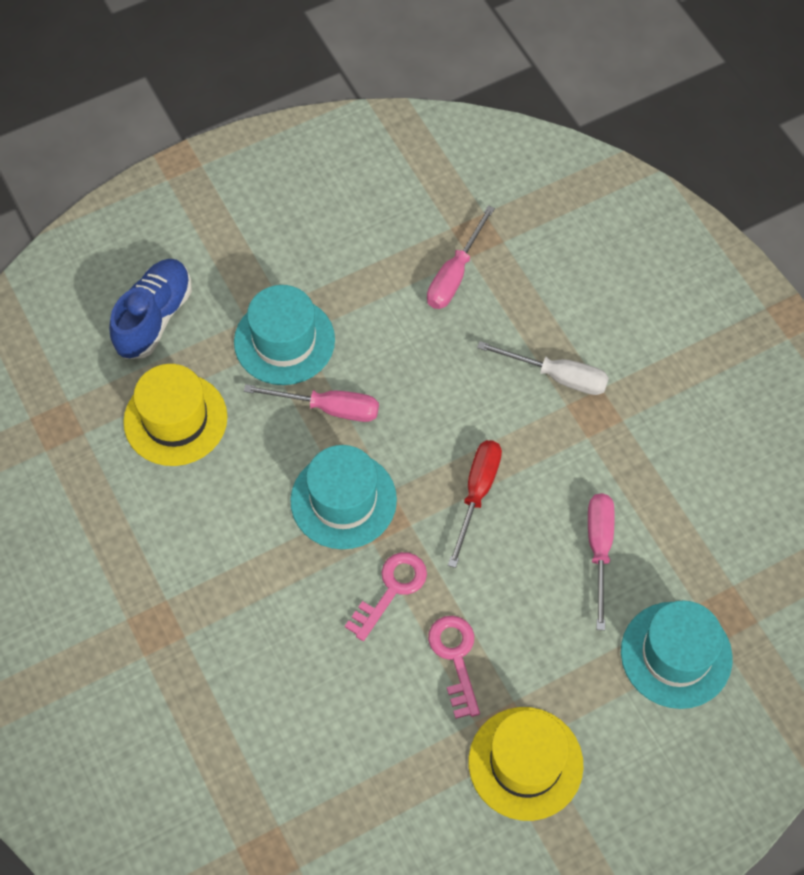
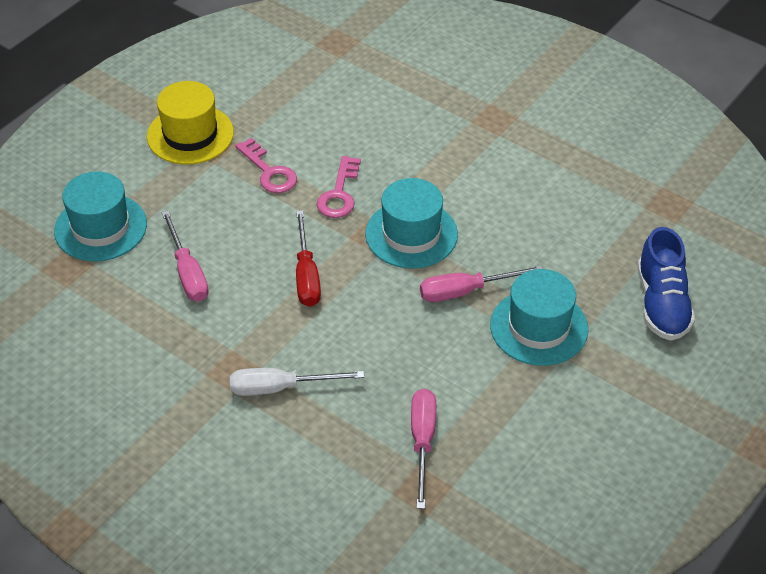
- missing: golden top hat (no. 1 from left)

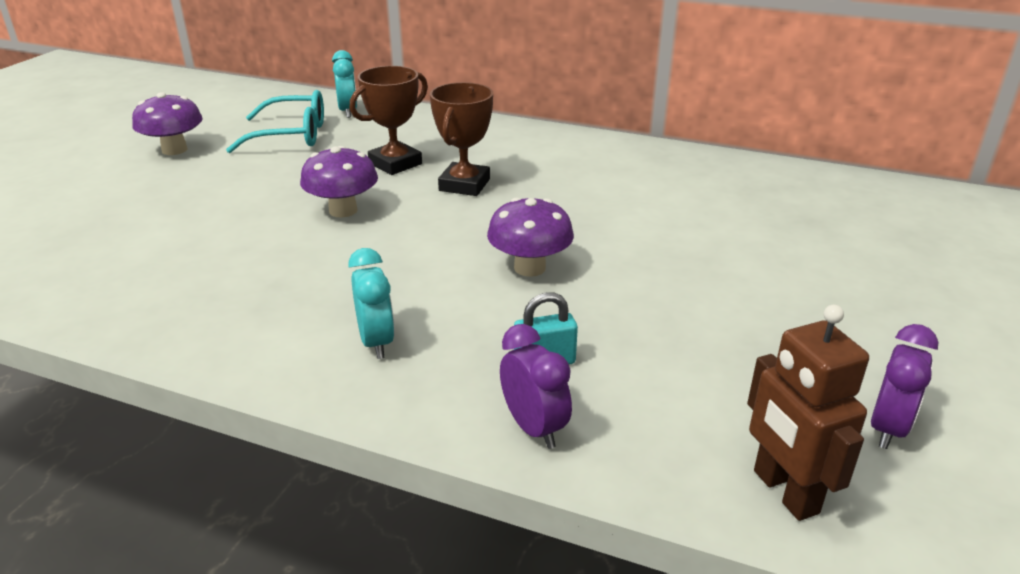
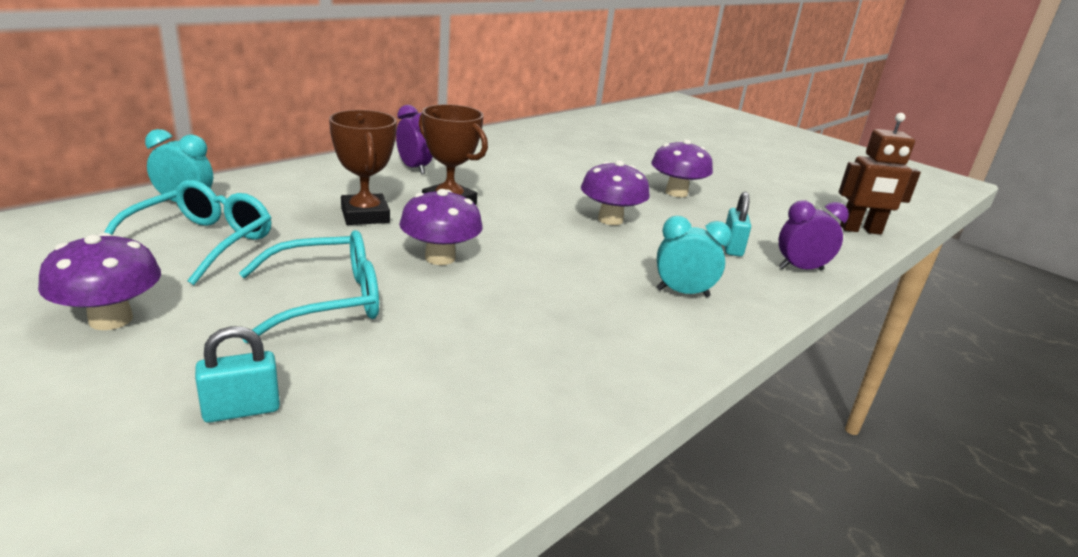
- relocated: royal purple alarm clock (no. 2 from left in the first image) to royal purple alarm clock (no. 1 from left)
- appeared: royal purple toadstool (no. 4 from left)
- appeared: turquoise glasses (no. 2 from left)
- appeared: turquoise lock (no. 1 from left)

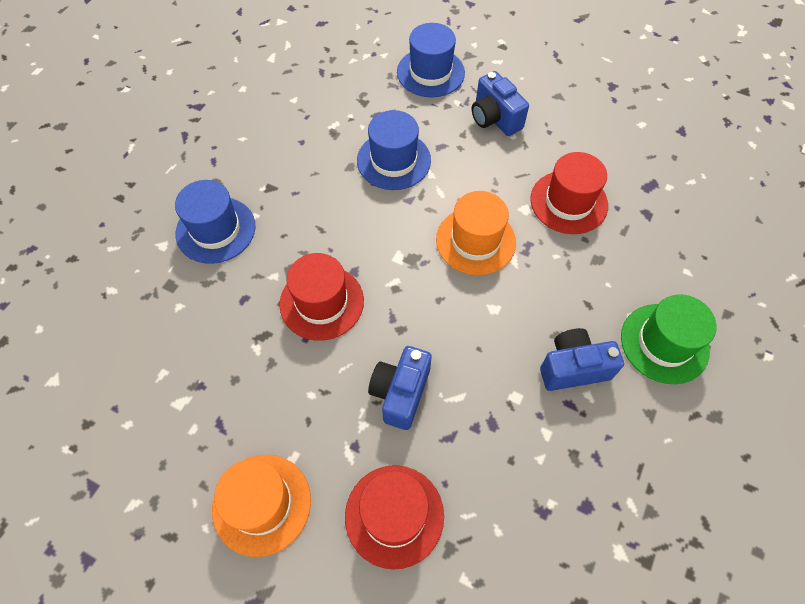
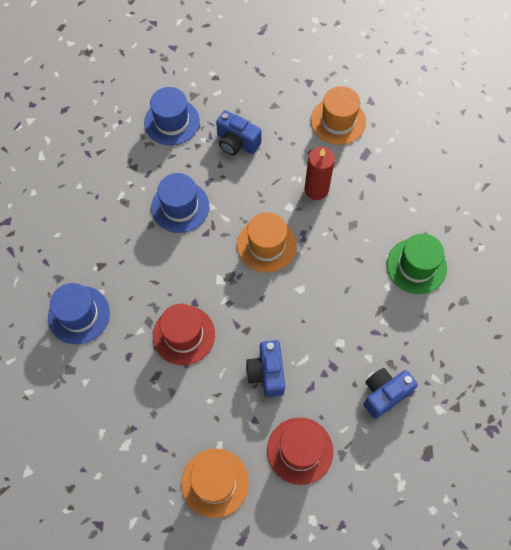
- exchanged: scarlet top hat (no. 3 from left) to scarlet pillar candle
- relocated: cobalt camera (no. 3 from left)
- appeared: orange top hat (no. 3 from left)

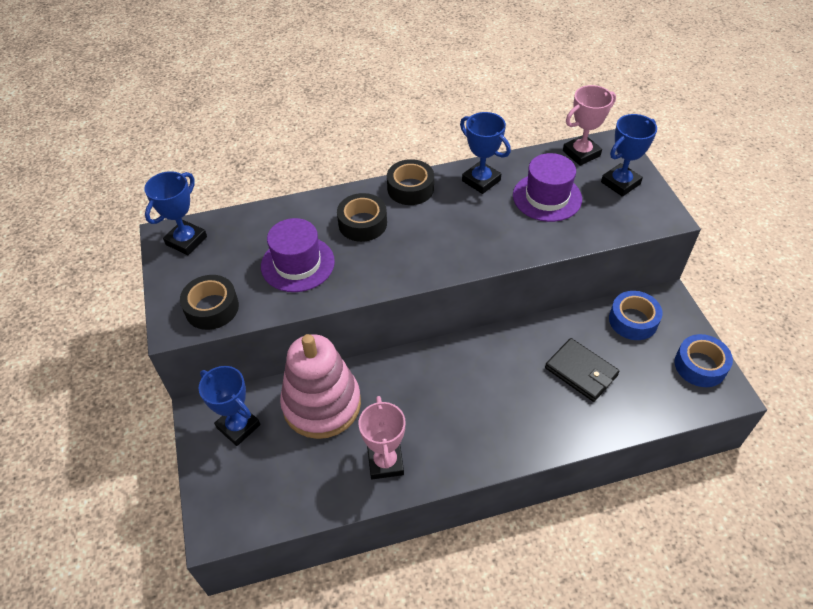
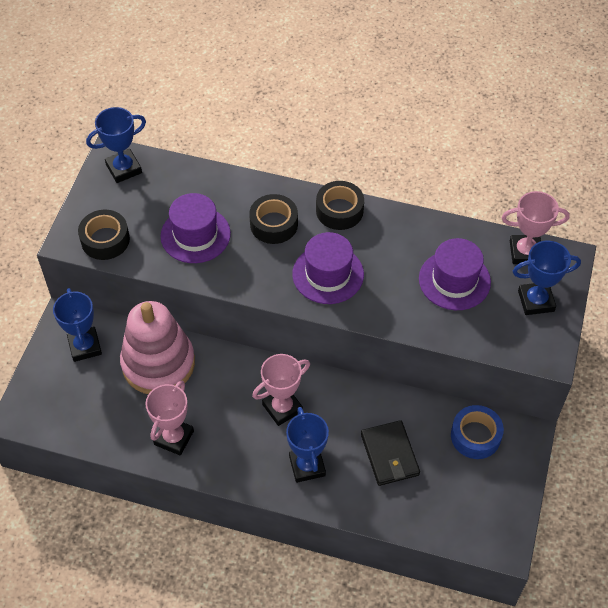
- relocated: cobalt award cup (no. 3 from left)
- missing: cobalt tape (no. 2 from left)
- appeared: royal purple top hat (no. 2 from left)
- appeared: rose-pink award cup (no. 2 from left)

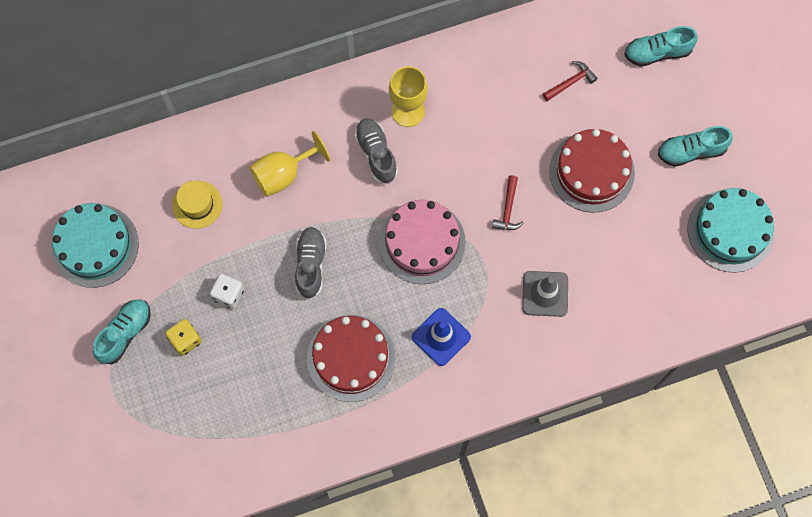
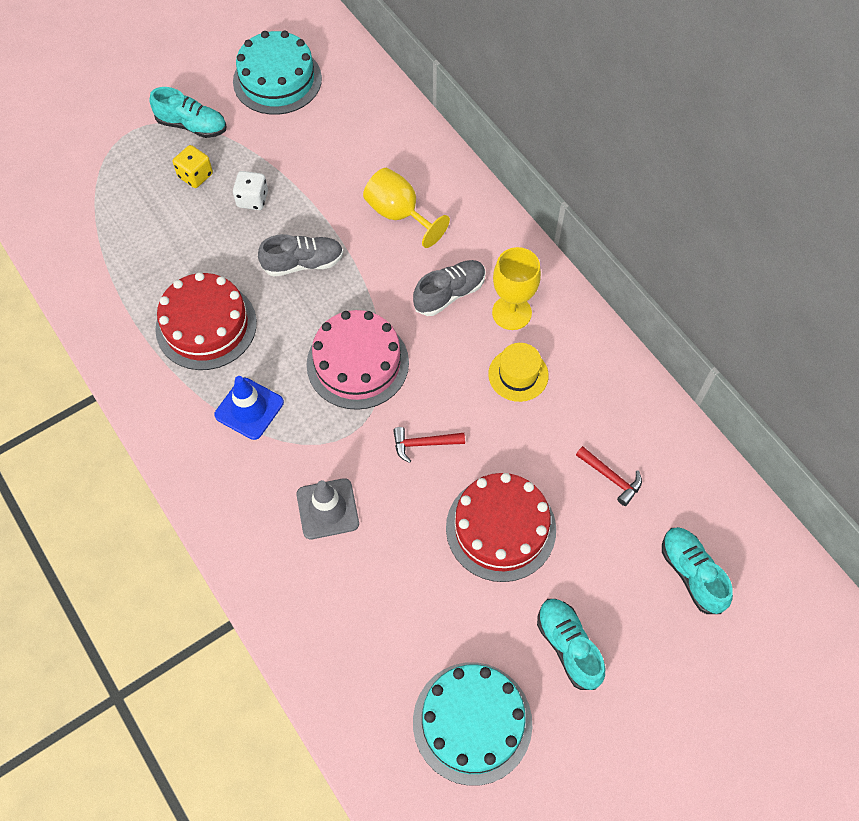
- relocated: golden top hat

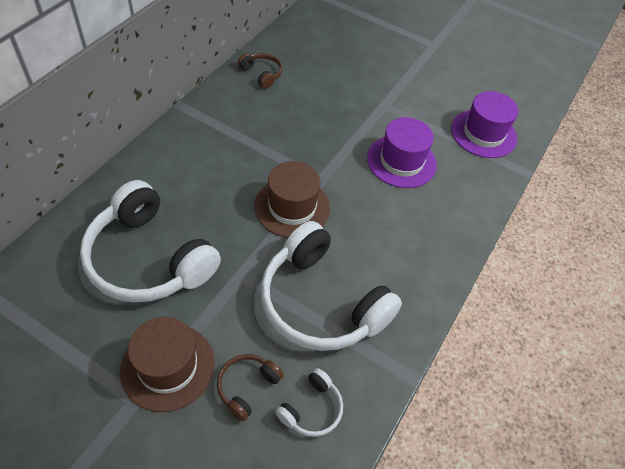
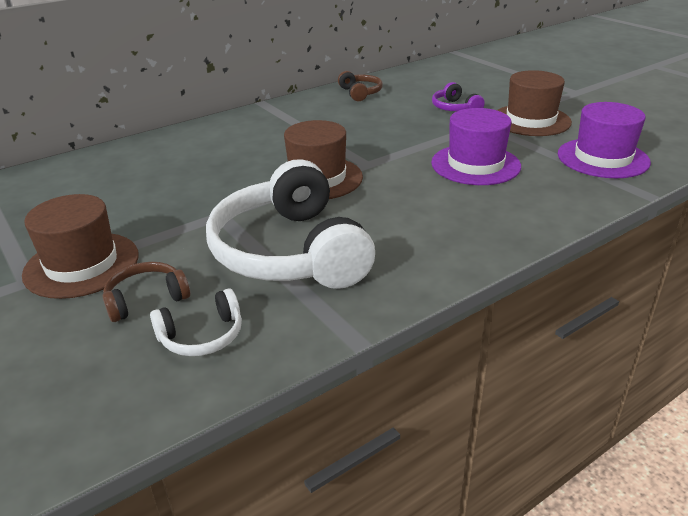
- missing: snow-white headphones (no. 1 from left)
- appeared: brown top hat (no. 3 from left)
- appeared: royal purple headphones

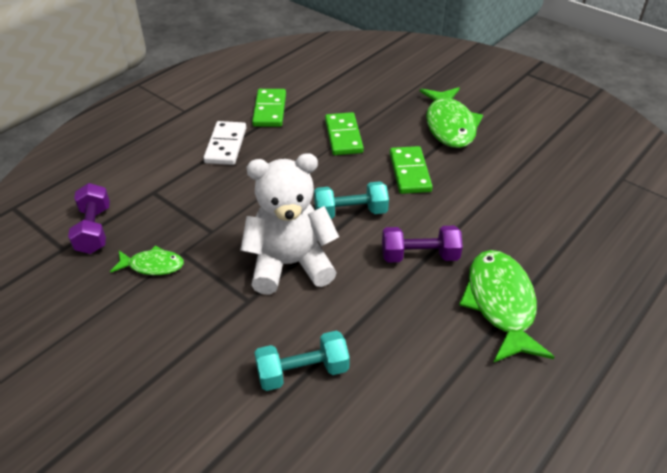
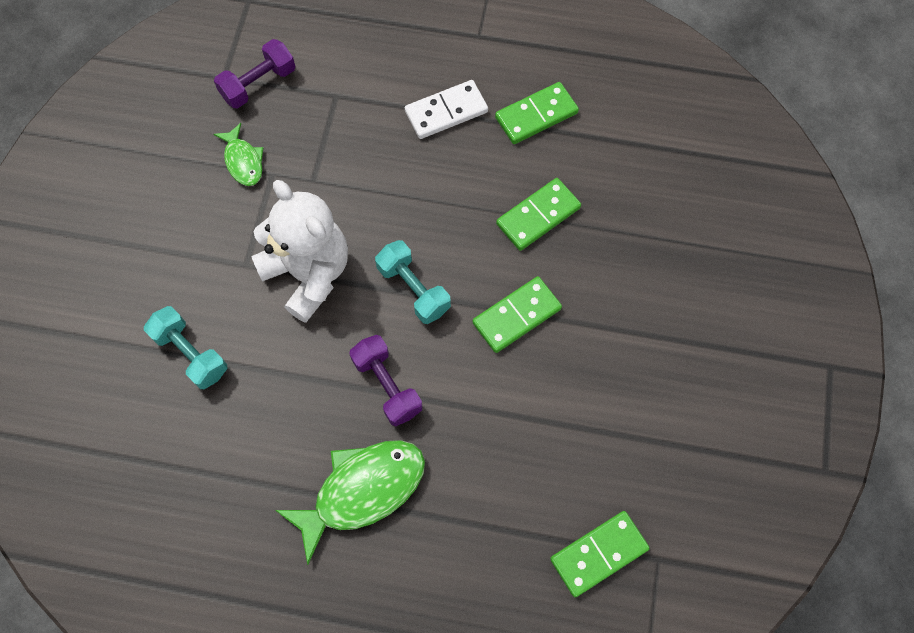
- missing: green toy fish (no. 2 from left)
- appeared: green domino piece (no. 4 from left)

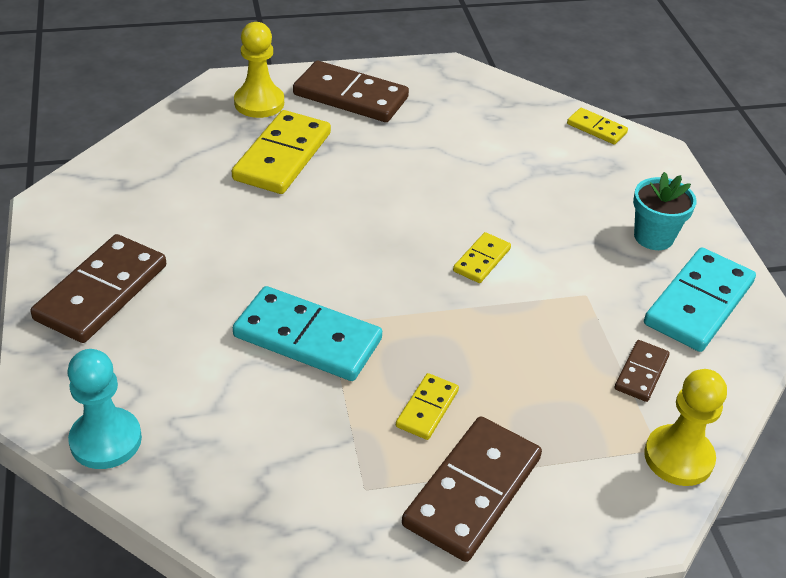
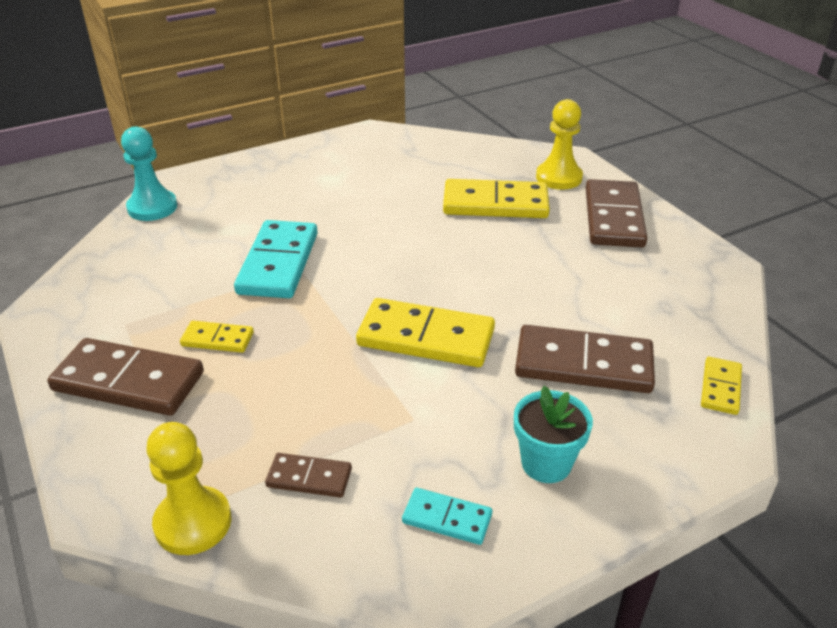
- size: golden domino piece (no. 3 from left in the first image) x1.94
- relocated: brown domino piece (no. 1 from left in the first image) to brown domino piece (no. 3 from left)
- size: turquoise domino piece (no. 2 from left) x0.51

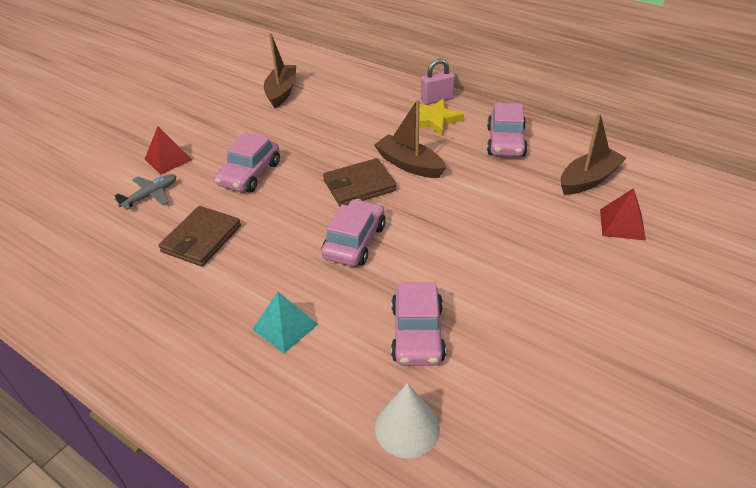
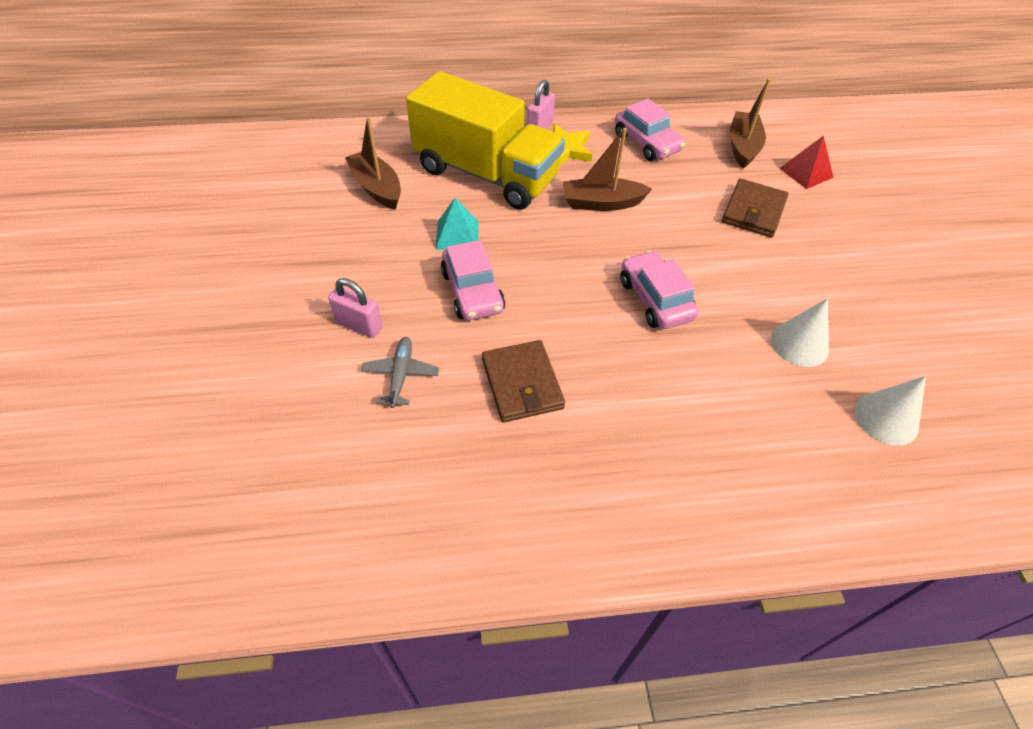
- exchanged: scarlet pyramid (no. 1 from left) to rose-pink lock (no. 1 from left)
- relocated: brown wallet (no. 2 from left)
- exchanged: rose-pink toy car (no. 3 from left) to snow-white cone (no. 1 from left)
- relocated: turquoise pyramid
- appeared: golden truck

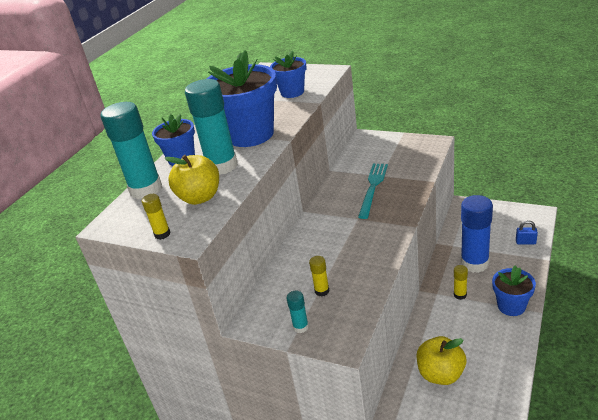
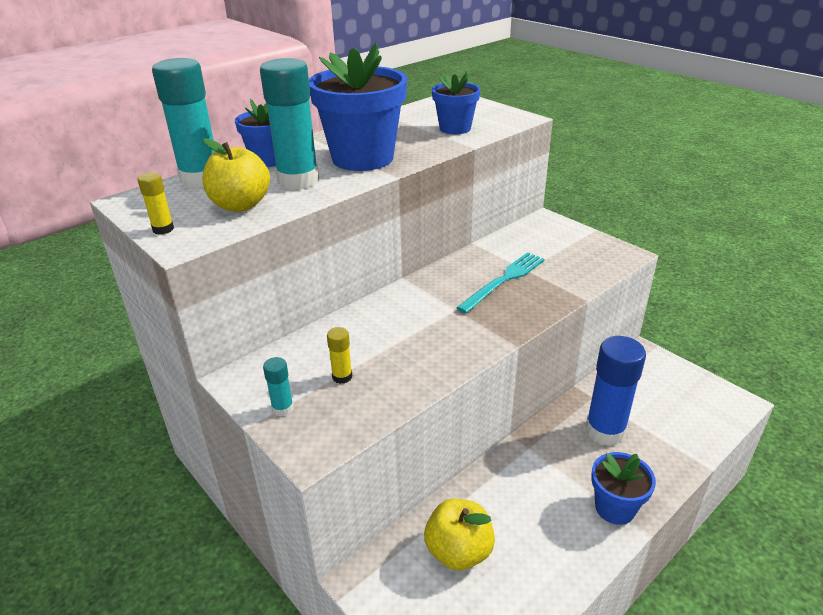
- missing: cobalt lock
- missing: golden stick of glue (no. 3 from left)

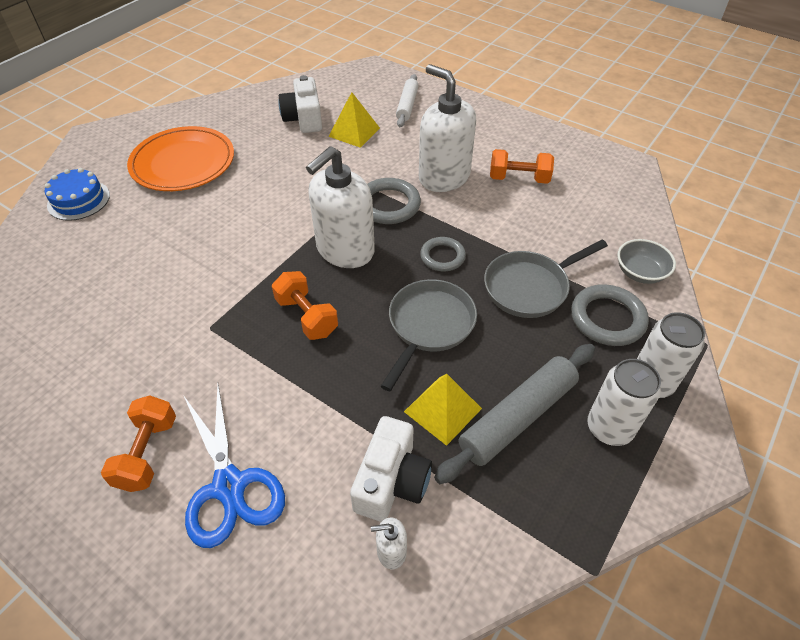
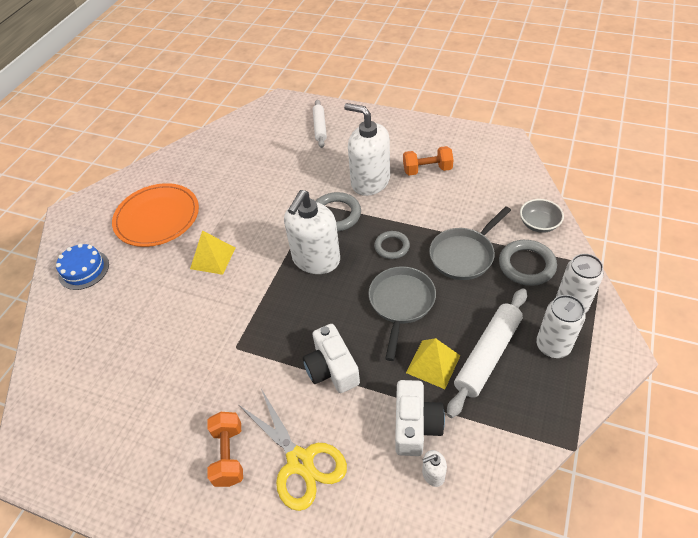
- relocated: snow-white camera (no. 1 from left)
- relocated: golden pyramid (no. 1 from left)
- missing: orange dumbbell (no. 2 from left)
- colour: gray rolling pin to snow-white rolling pin (no. 2 from left)
- colour: cobalt pair of scissors to golden pair of scissors

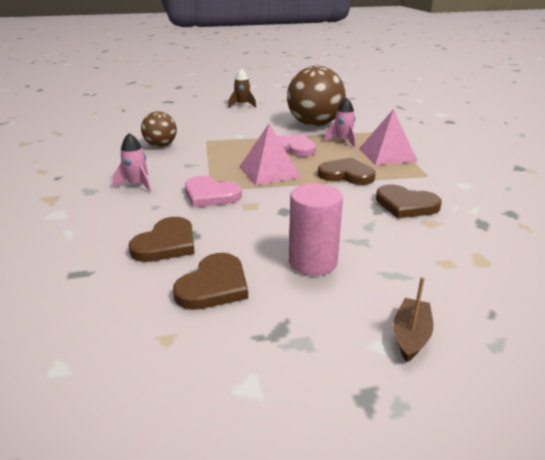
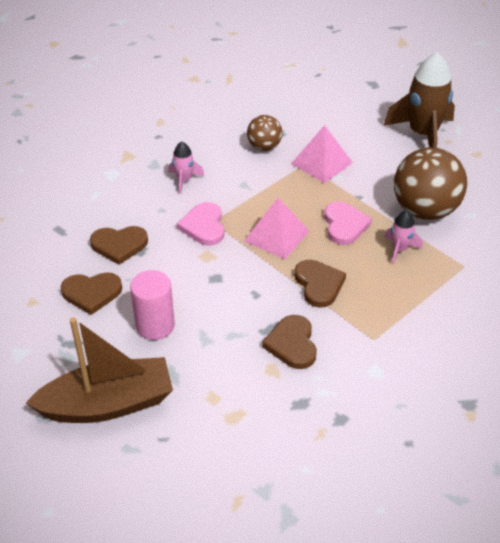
- size: brown spaceship x2.07
- relocated: rose-pink pyramid (no. 2 from left)
- size: brown sailboat x2.41

